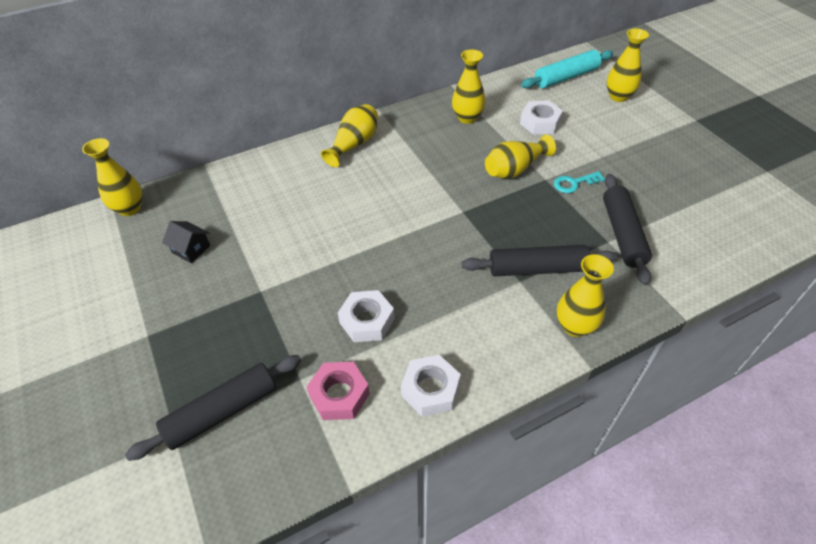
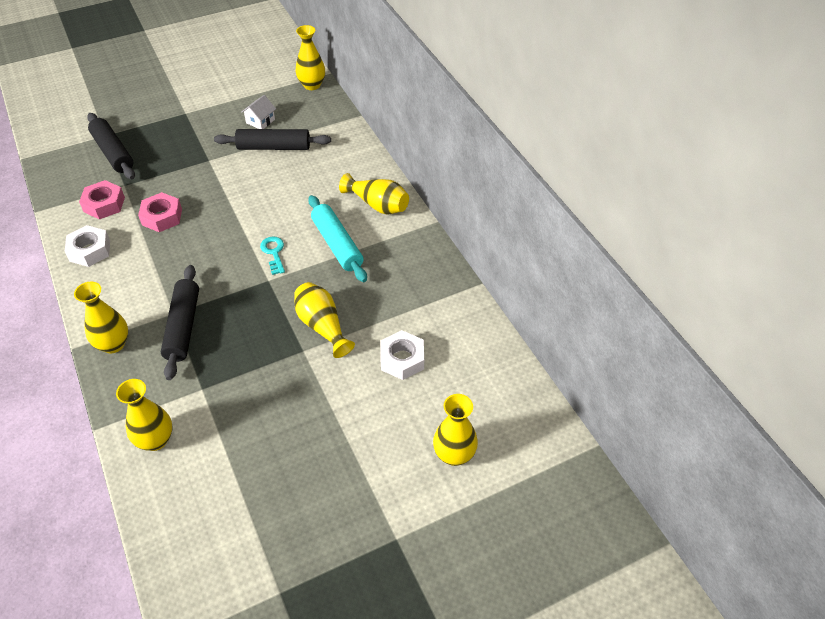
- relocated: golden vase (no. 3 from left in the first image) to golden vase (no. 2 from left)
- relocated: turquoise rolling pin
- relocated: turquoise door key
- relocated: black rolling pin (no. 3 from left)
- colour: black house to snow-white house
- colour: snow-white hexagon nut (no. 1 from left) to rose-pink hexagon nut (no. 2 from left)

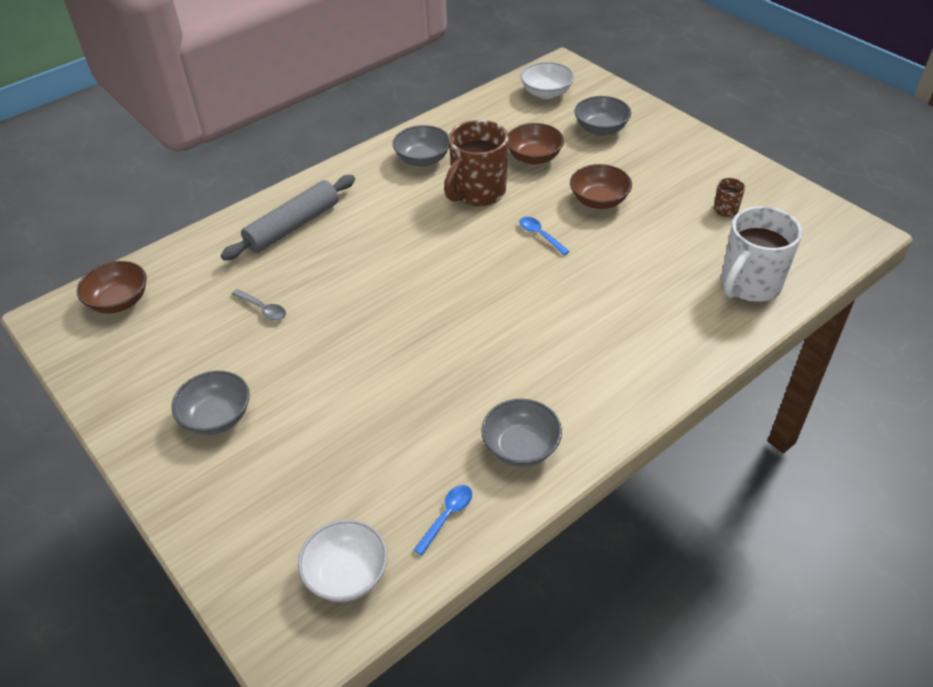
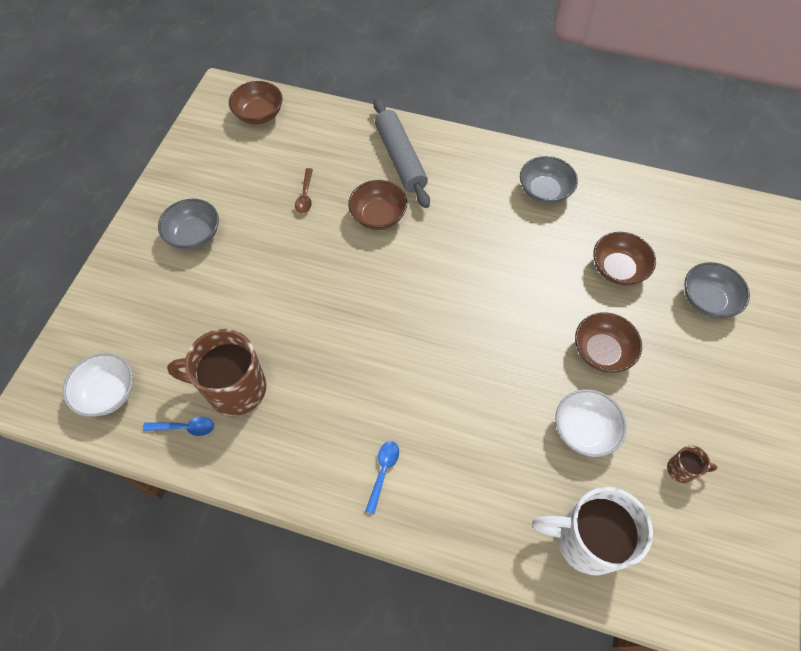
- relocated: snow-white serving bowl (no. 2 from left)
- relocated: brown mug (no. 1 from left)
- spun: gray rolling pin 60 degrees clockwise
- relocated: cobalt teaspoon (no. 2 from left)
- colour: gray teaspoon to brown teaspoon
- missing: gray serving bowl (no. 3 from left)
- appeared: brown serving bowl (no. 2 from left)

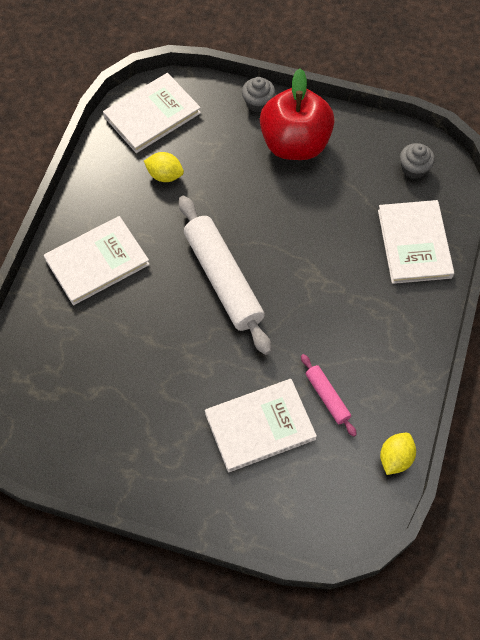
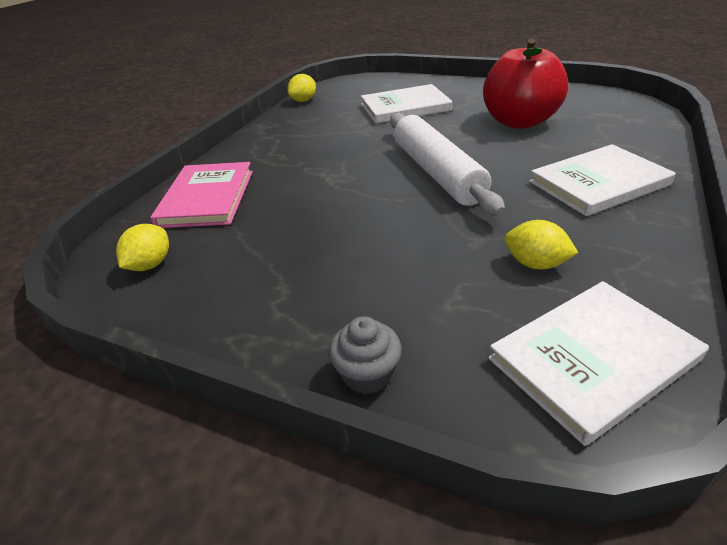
- relocated: scarlet toy apple
- exchanged: gray cupcake (no. 2 from left) to golden lemon (no. 1 from left)
- colour: snow-white hardback (no. 4 from left) to rose-pink hardback
- missing: rose-pink rolling pin

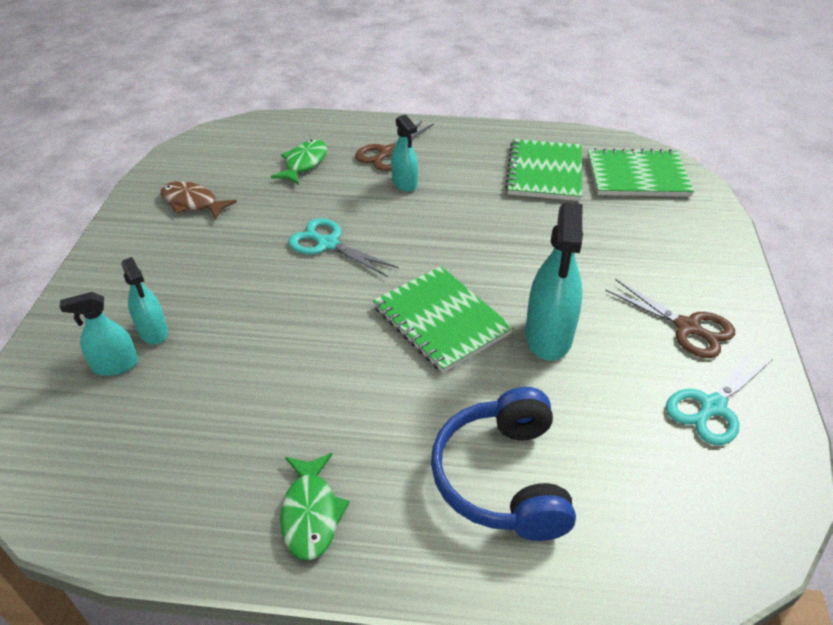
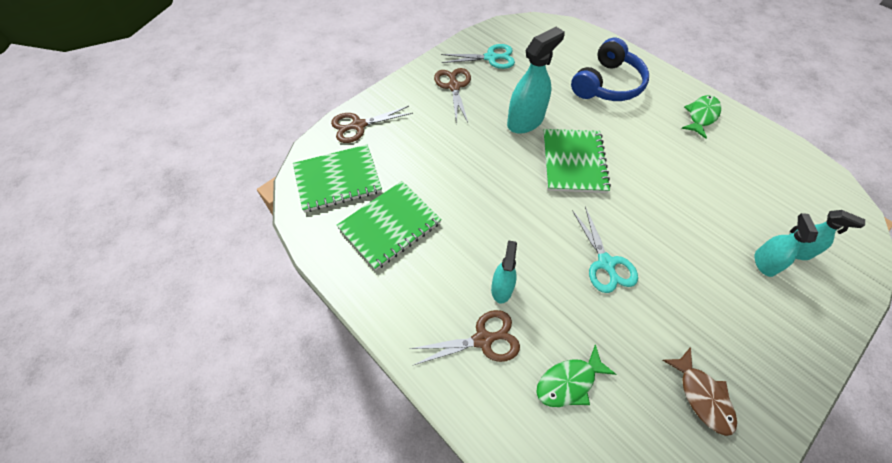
- spun: green notebook (no. 3 from left in the first image) 60 degrees counterclockwise
- appeared: brown pair of scissors (no. 1 from left)

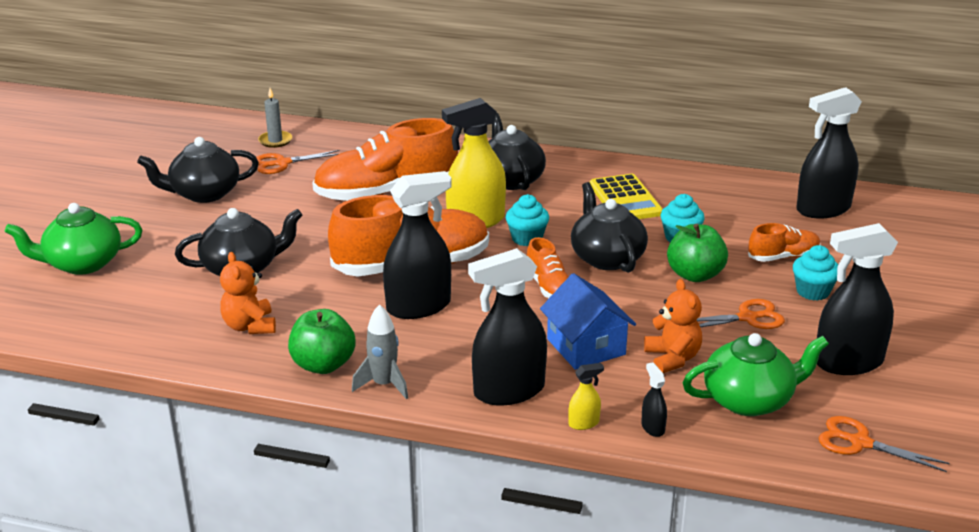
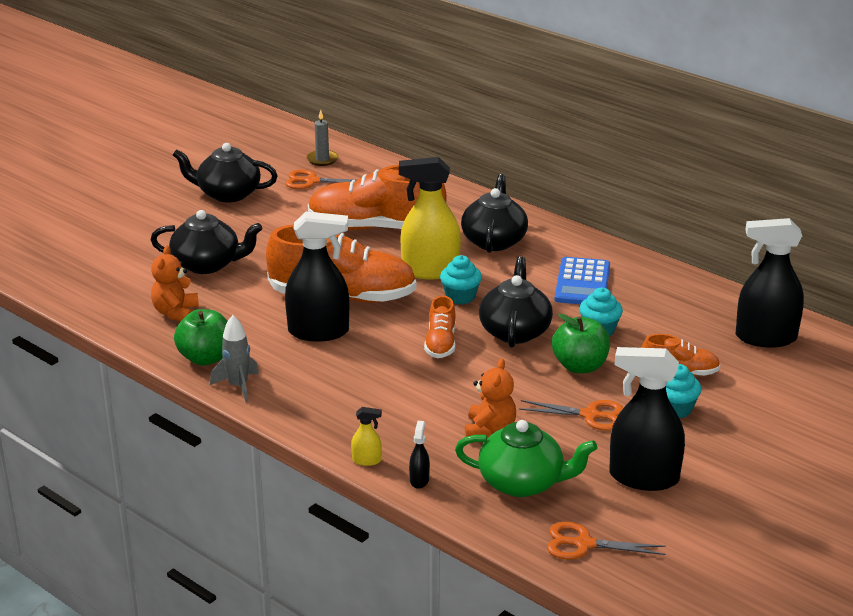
- colour: golden adding machine to cobalt adding machine
- missing: green teapot (no. 1 from left)
- missing: black spray cleaner (no. 2 from left)
- missing: cobalt house
- spun: orange pair of scissors (no. 3 from left) 45 degrees counterclockwise

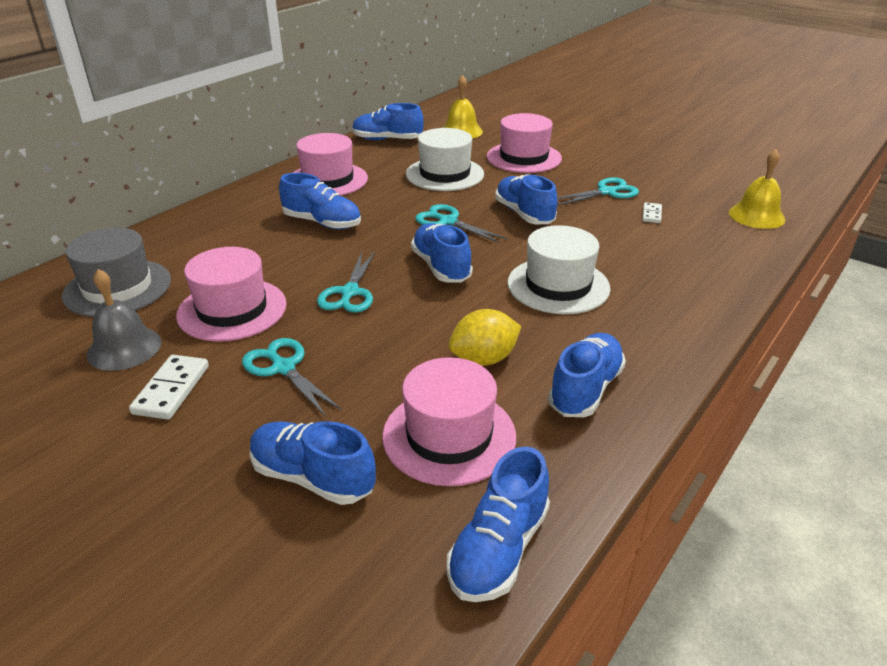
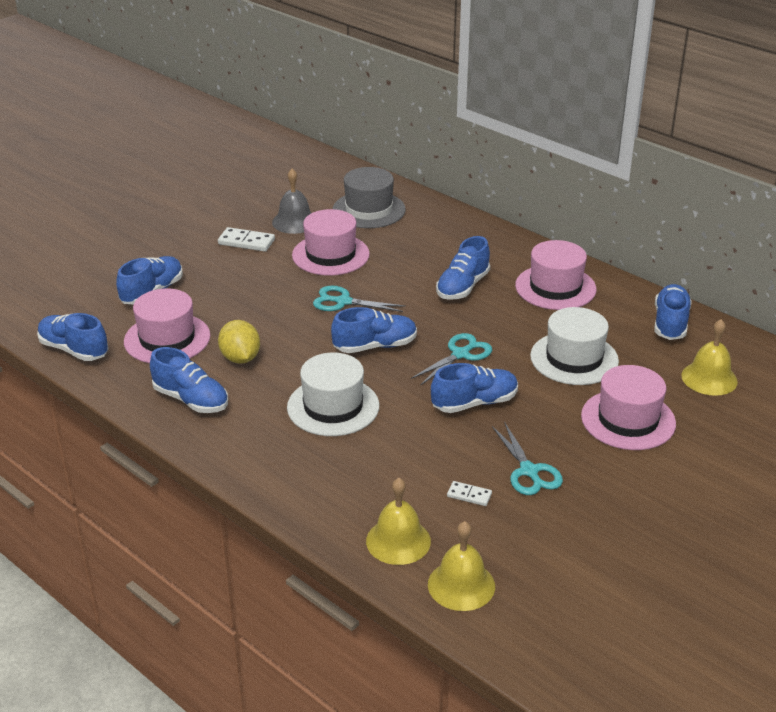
- missing: turquoise pair of scissors (no. 1 from left)
- appeared: golden school bell (no. 1 from left)

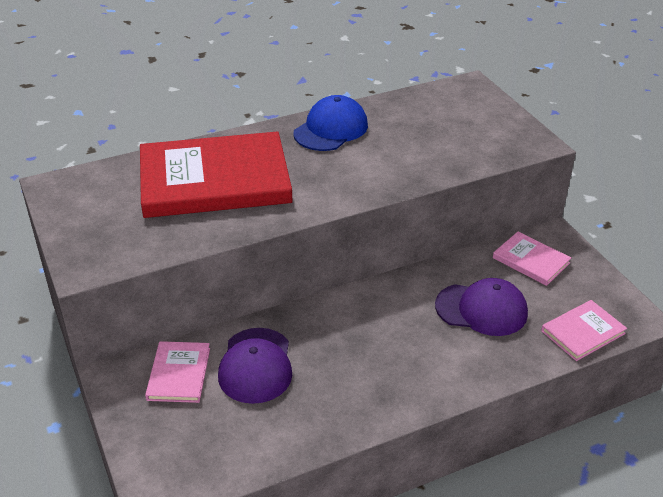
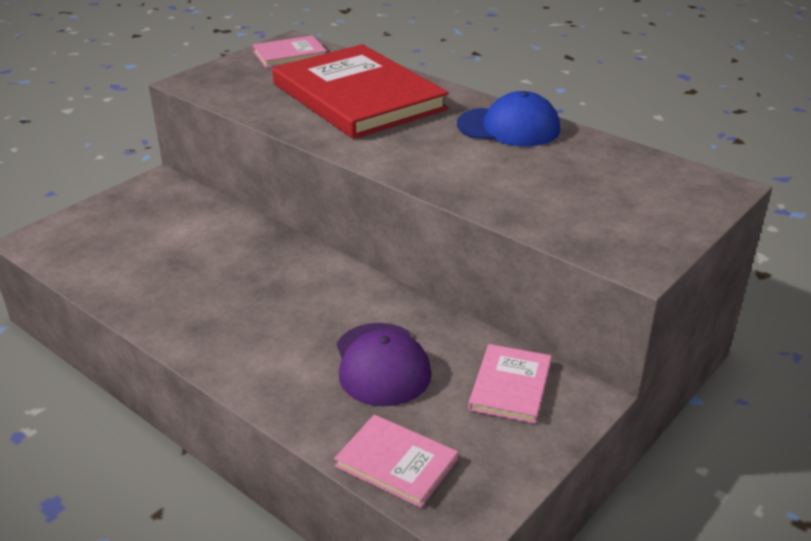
- missing: royal purple cap (no. 1 from left)
- relocated: rose-pink hardback (no. 1 from left)

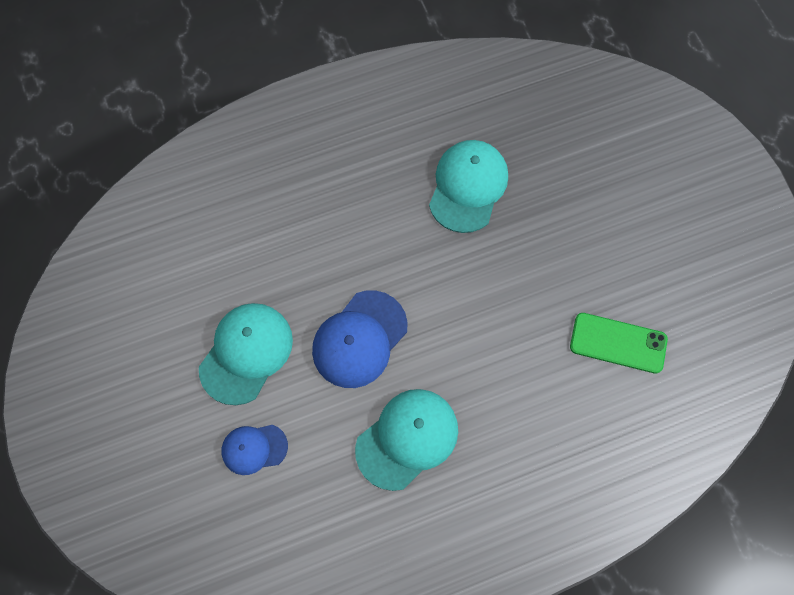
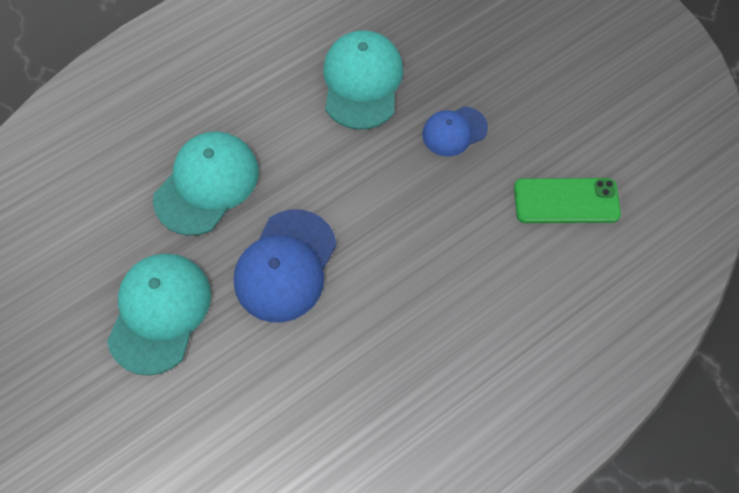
- relocated: turquoise cap (no. 2 from left)
- relocated: cobalt cap (no. 1 from left in the first image) to cobalt cap (no. 2 from left)

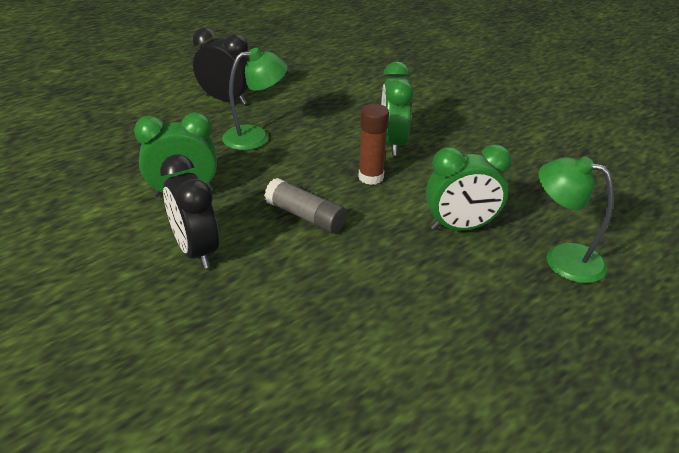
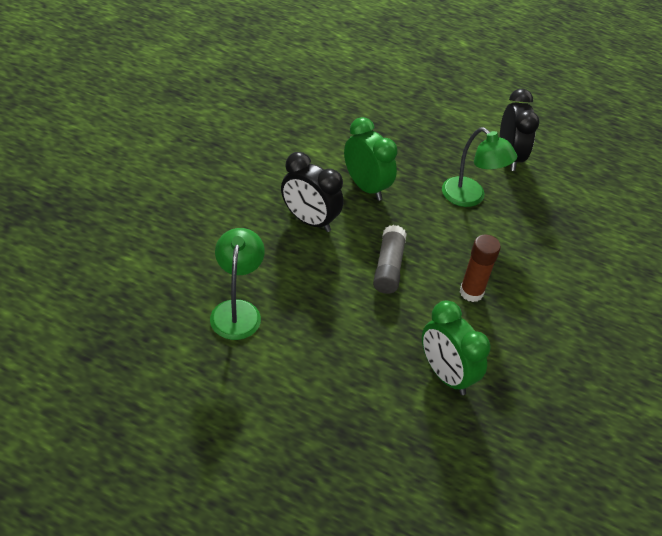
- missing: green alarm clock (no. 2 from left)
- spun: black alarm clock (no. 1 from left) 90 degrees counterclockwise
- relocated: green reading lamp (no. 2 from left in the first image) to green reading lamp (no. 1 from left)

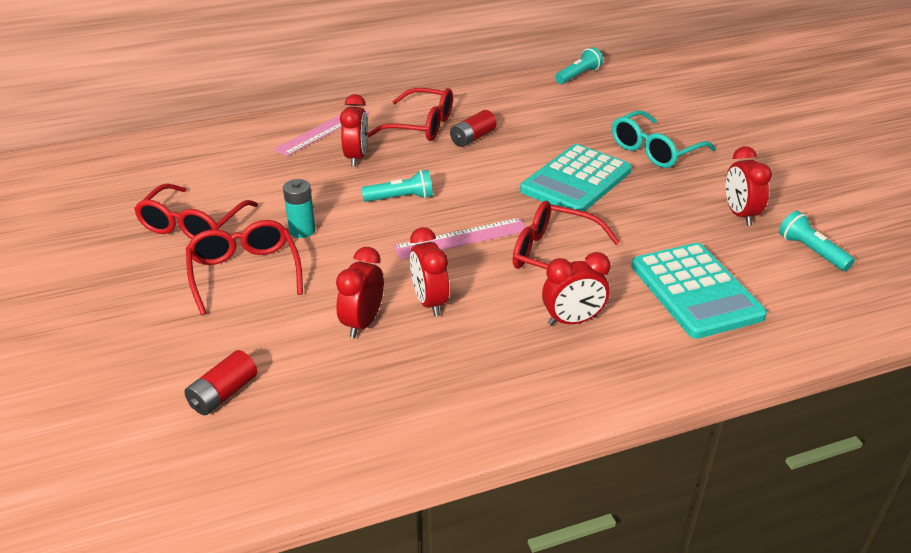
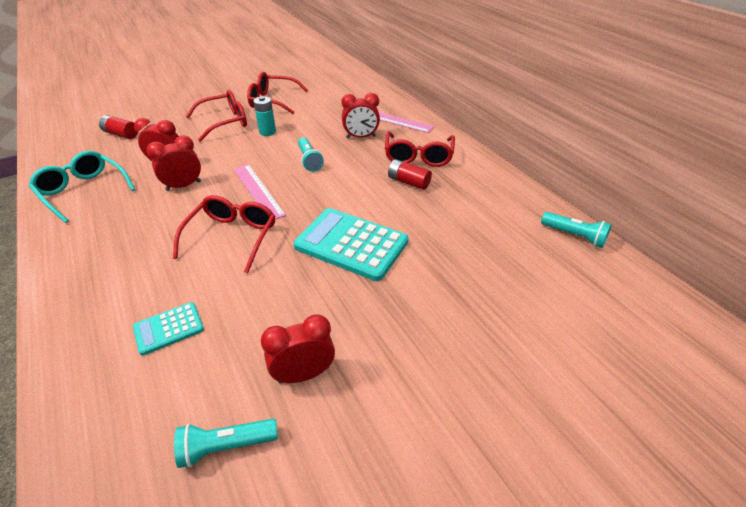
- relocated: turquoise glasses
- spun: turquoise torch (no. 3 from left in the first image) 150 degrees counterclockwise
- size: turquoise adding machine (no. 2 from left in the first image) x0.51
- missing: scarlet alarm clock (no. 4 from left)

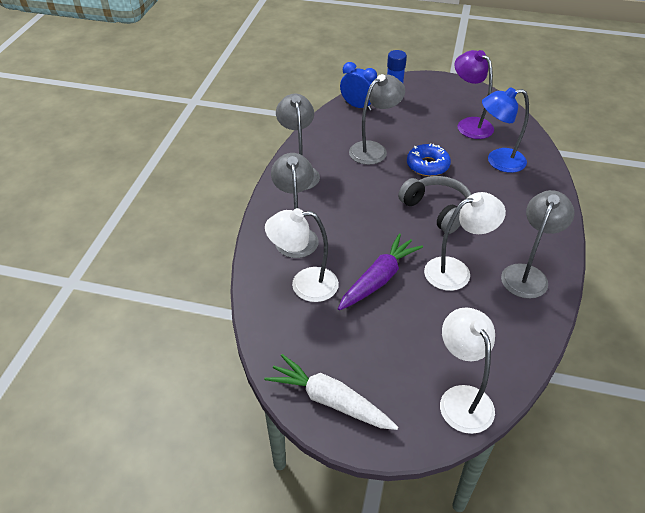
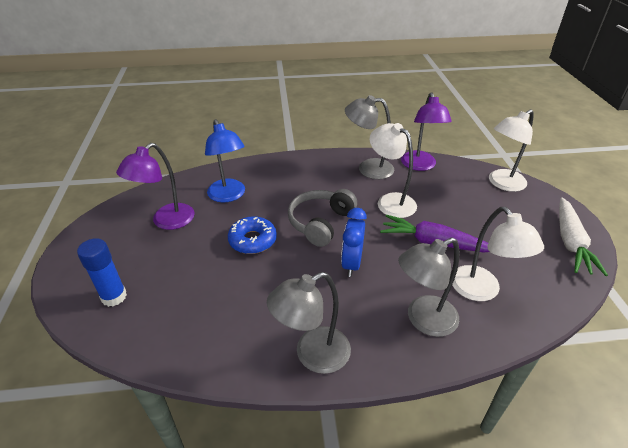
- relocated: cobalt alarm clock
- missing: gray reading lamp (no. 3 from left)
- appeared: royal purple reading lamp (no. 2 from left)

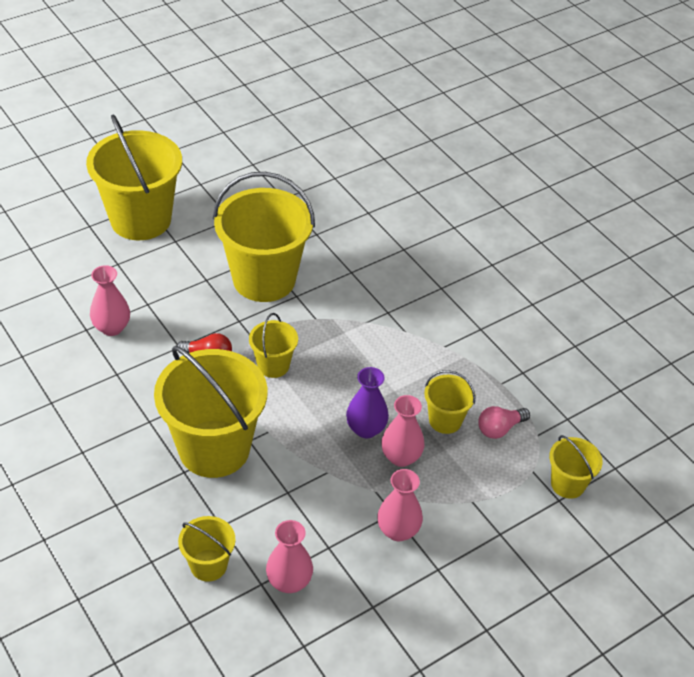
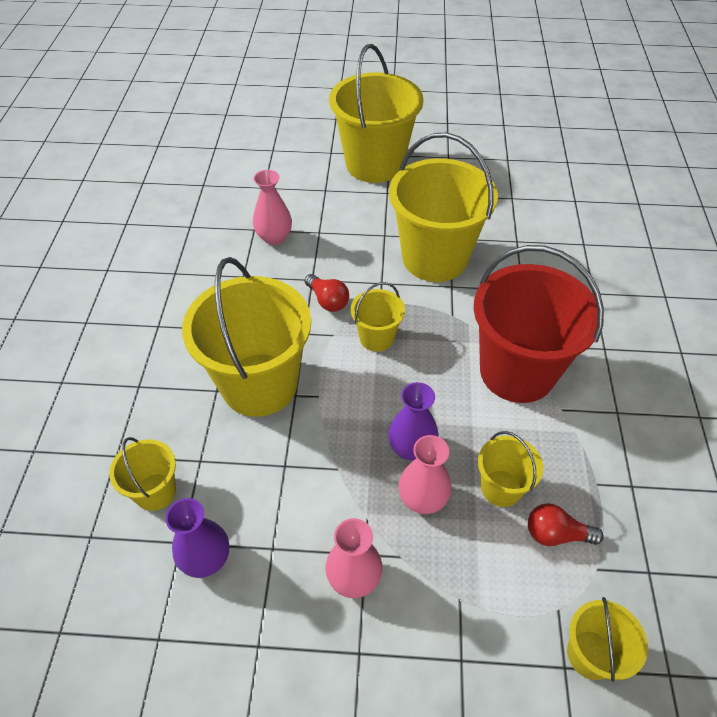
- colour: rose-pink lightbulb to scarlet lightbulb (no. 2 from left)
- colour: rose-pink vase (no. 2 from left) to royal purple vase (no. 1 from left)
- appeared: scarlet bucket

